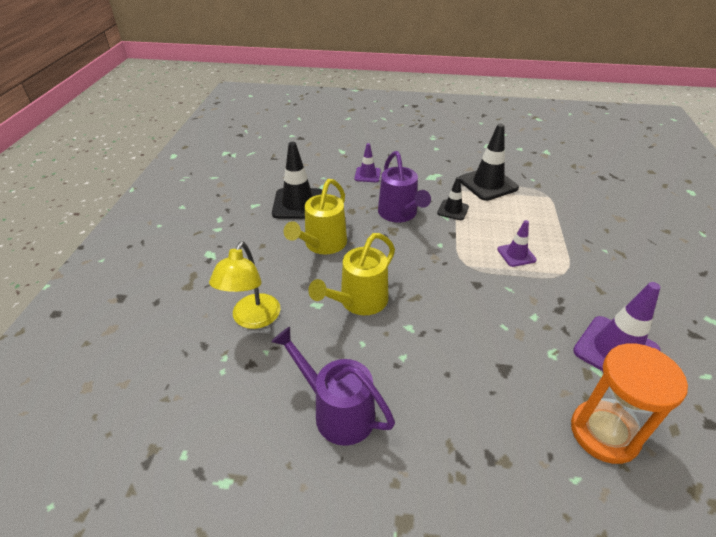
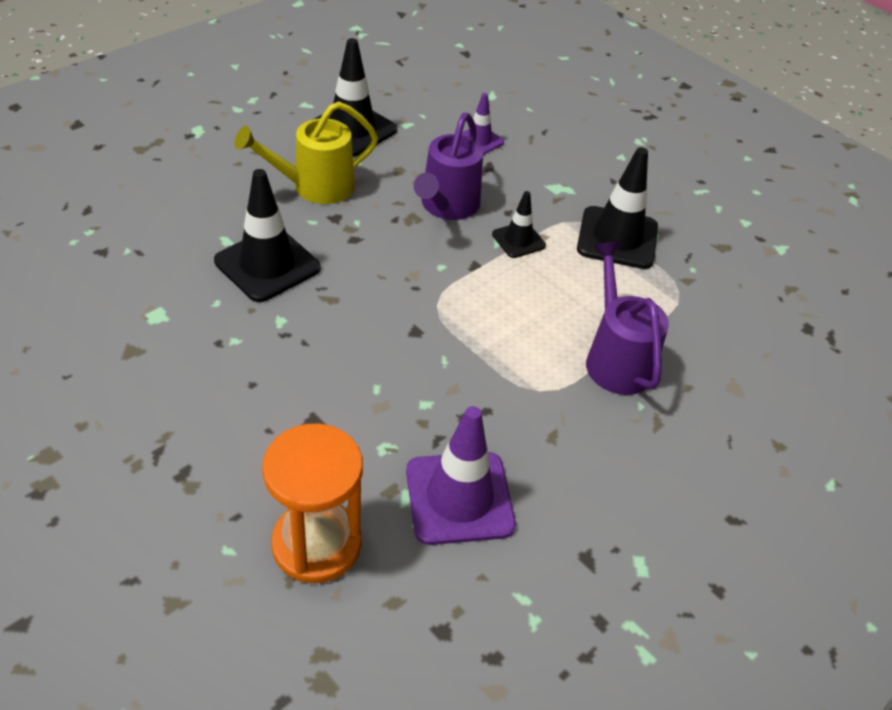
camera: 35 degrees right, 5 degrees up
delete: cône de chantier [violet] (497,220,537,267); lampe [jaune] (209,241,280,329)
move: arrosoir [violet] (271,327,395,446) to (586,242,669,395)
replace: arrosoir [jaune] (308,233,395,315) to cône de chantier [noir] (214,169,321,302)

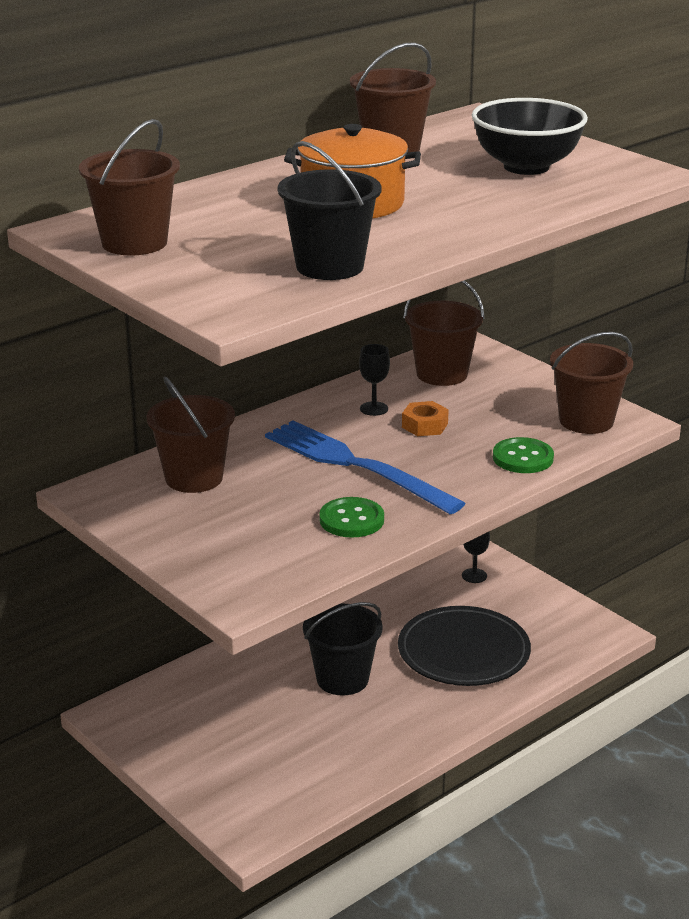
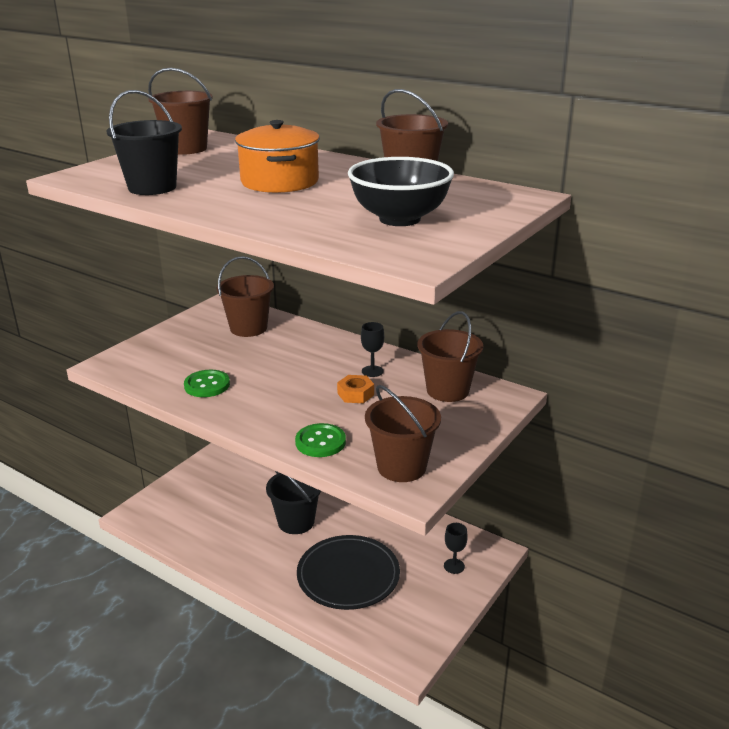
camera: 75 degrees right, 0 degrees up
delete: fourchette [bleu] (265,420,465,514)

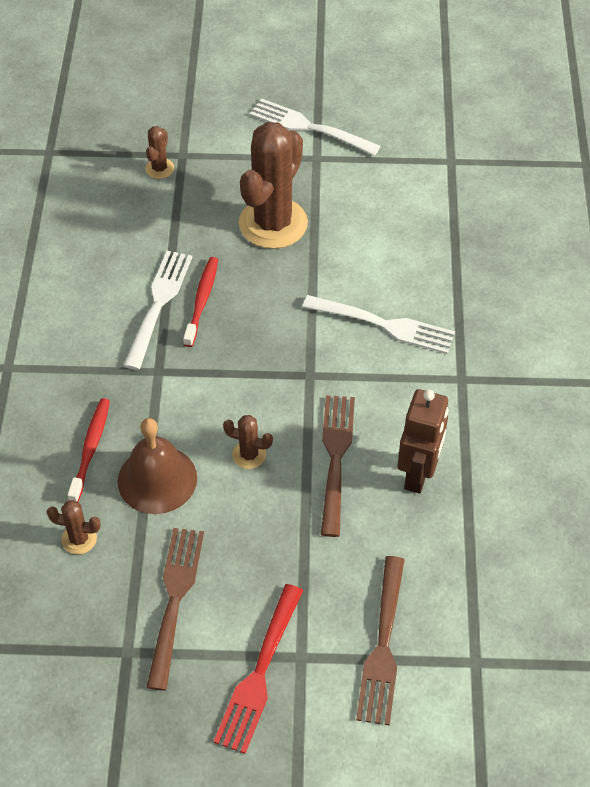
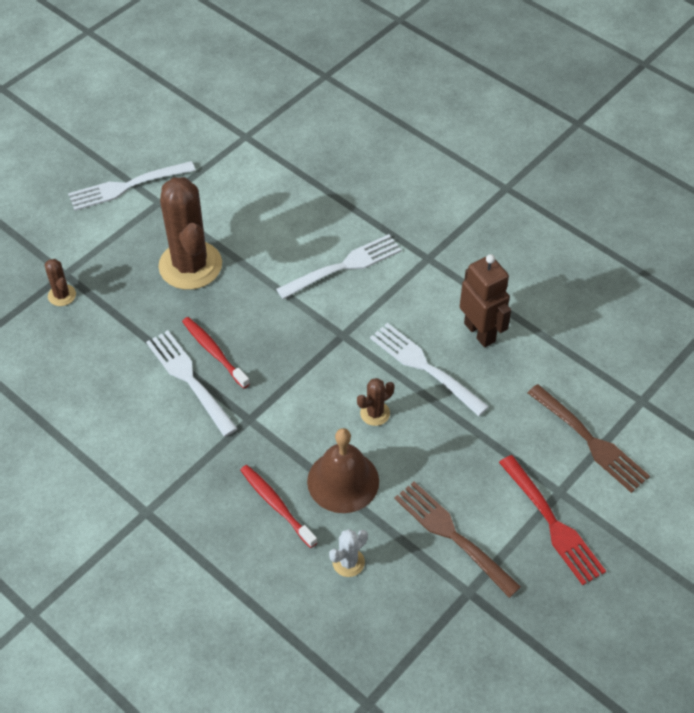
camera: 50 degrees left, 0 degrees up
recolor: fourchette [marron] (321,395,355,537) to fourchette [blanc] (370,323,489,416); cactus [marron] (47,500,101,554) to cactus [blanc] (329,529,368,577)

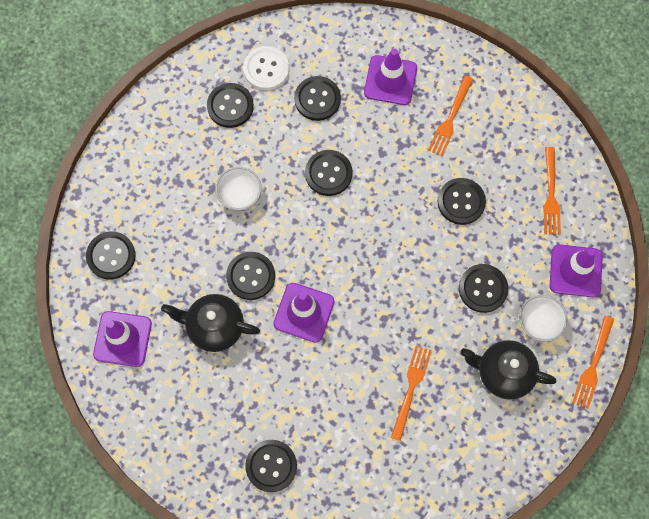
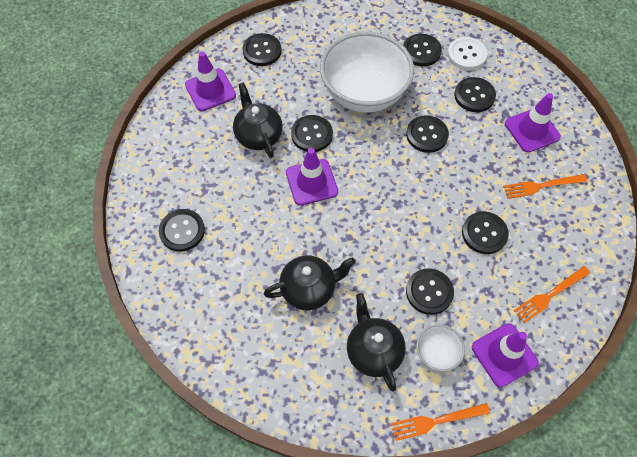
camera: 55 degrees right, 10 degrees down
replace: fourchette [orange] (391,345,432,441) to théière [noir] (264,255,356,310)
resize: bol [blanc] (215,167,262,210) = (320,31,414,113) x2.32

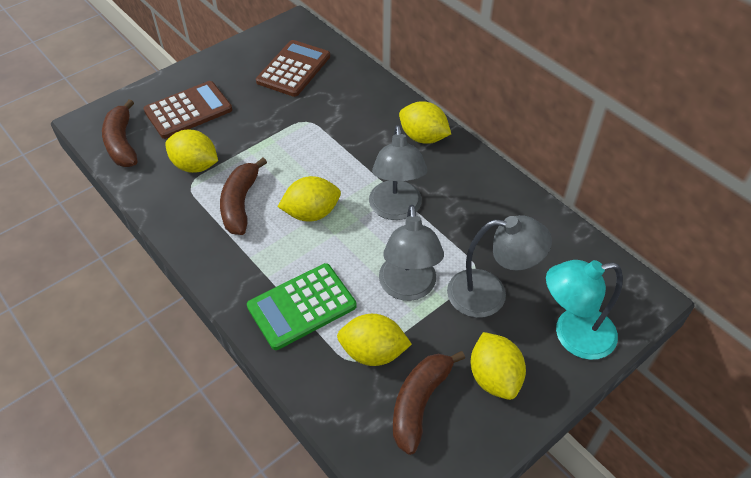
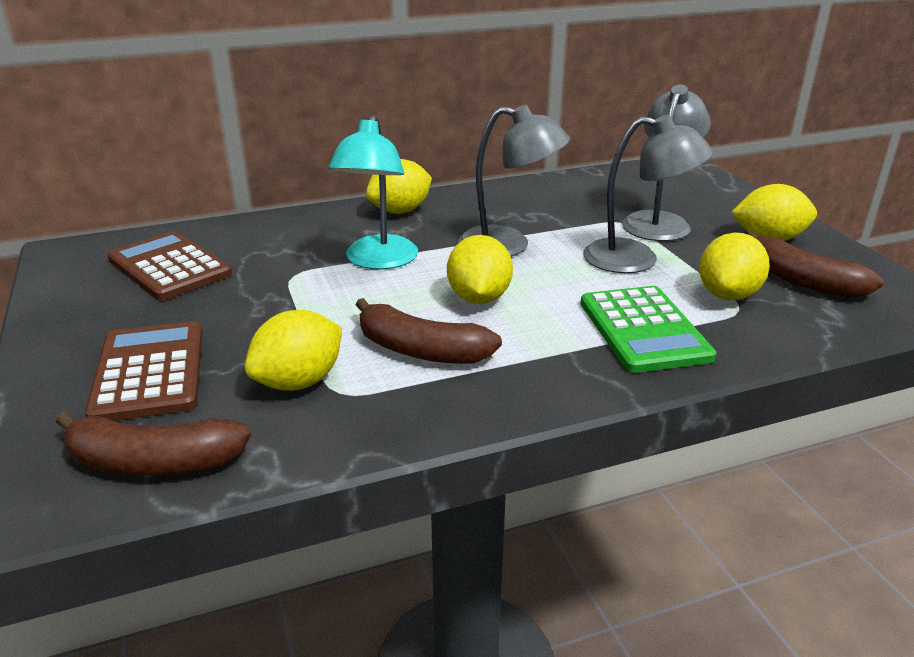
camera: 70 degrees left, 20 degrees down
move: lampe [turquoise] (546,260,623,360) to (328,115,418,269)

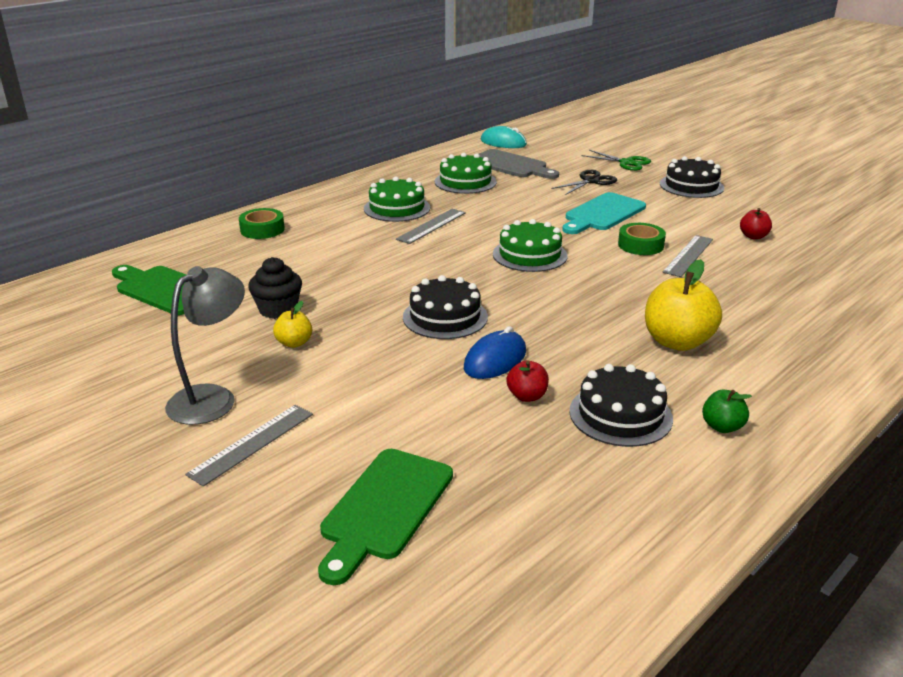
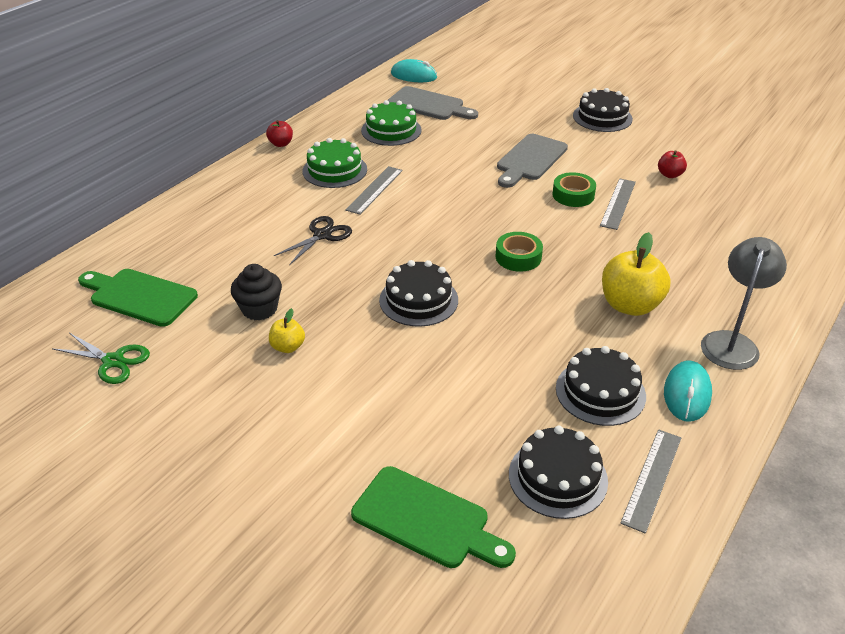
camera: 10 degrees left, 10 degrees up
delete: gâteau [vert] (493,219,568,272); souris [bleu] (464,326,526,379)
insert: gâteau [noir] (509,426,608,519)
move: ciseaux [vert] (581,150,651,171) to (53,333,150,384); ciseaux [noir] (551,170,617,195) to (274,216,352,265); ruban adhésif [vert] (239,208,285,239) to (496,232,543,272); lampe [gris] (165,266,245,425) to (701,237,787,370); pomme [rouge] (506,361,549,402) to (266,120,293,147); règle [gris] (185,405,313,486) to (620,429,681,534)
replace: pomme [vert] (702,390,752,433) to souris [turquoise] (664,360,712,422)
recolor: planche à découper [turquoise] (562,192,646,234) to planche à découper [gris] (497,134,568,188)
rotate: planche à découper [vert] (318,449,453,585) = (351,466,516,568) 75 degrees counterclockwise

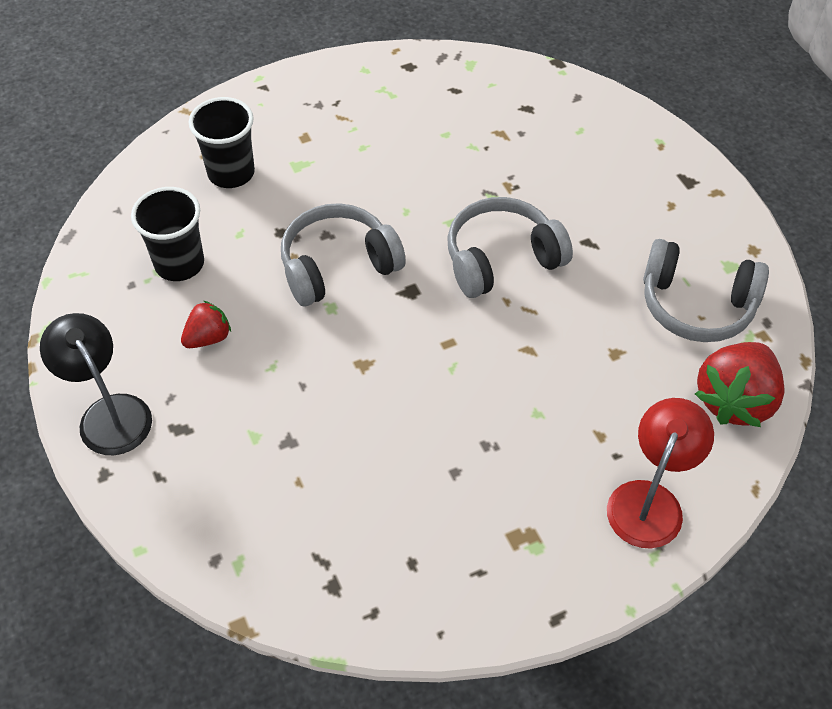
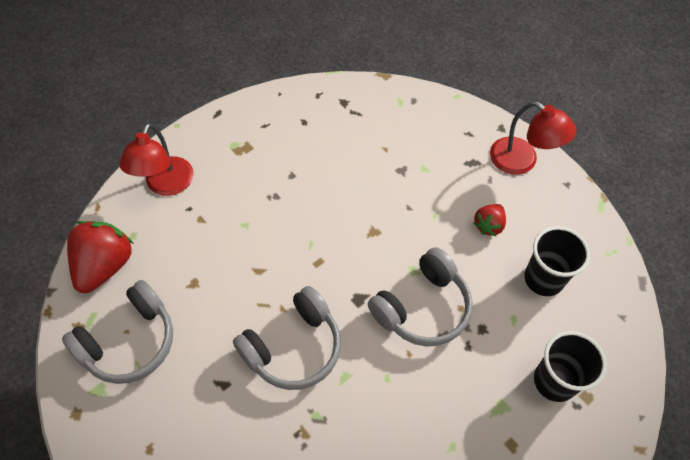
camera: 165 degrees right, 5 degrees up
recolor: lampe [noir] (40,313,152,455) to lampe [rouge] (490,101,576,175)
rotate: casque audio [gris] (643,239,769,342) = (62,280,173,384) 135 degrees clockwise

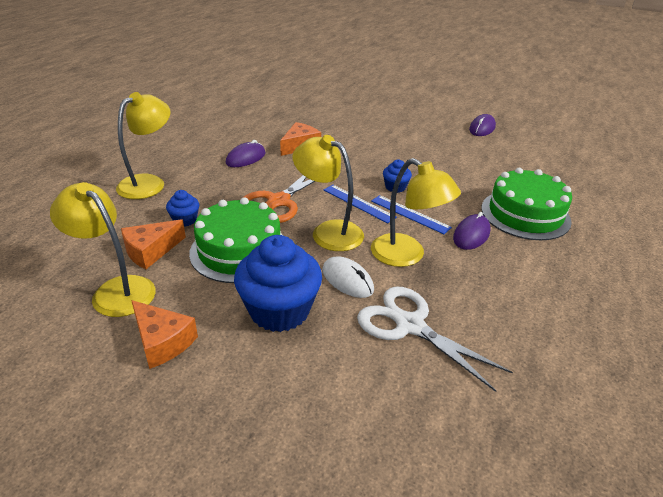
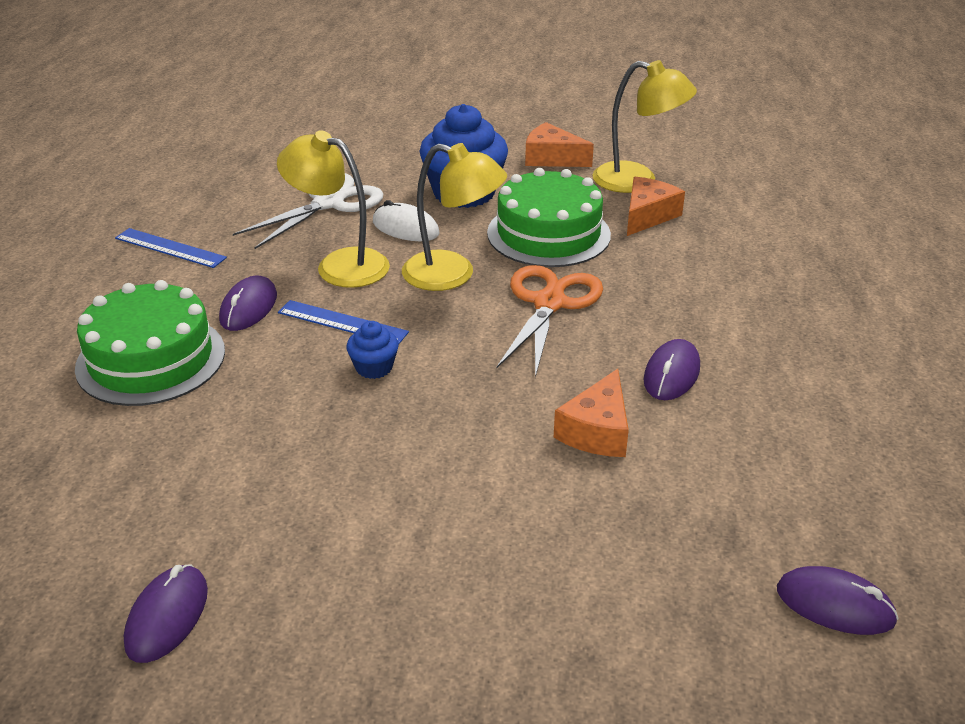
camera: 165 degrees right, 0 degrees up
delete: lampe [jaune] (116,92,171,199); muffin [bleu] (166,190,199,227)
insert: souris [violet] (777,566,899,635)
move: règle [bleu] (324,185,397,223) to (115,228,227,268)
rotate: ciseaux [blanc] (357,287,513,392) = (233,173,383,249) 75 degrees counterclockwise

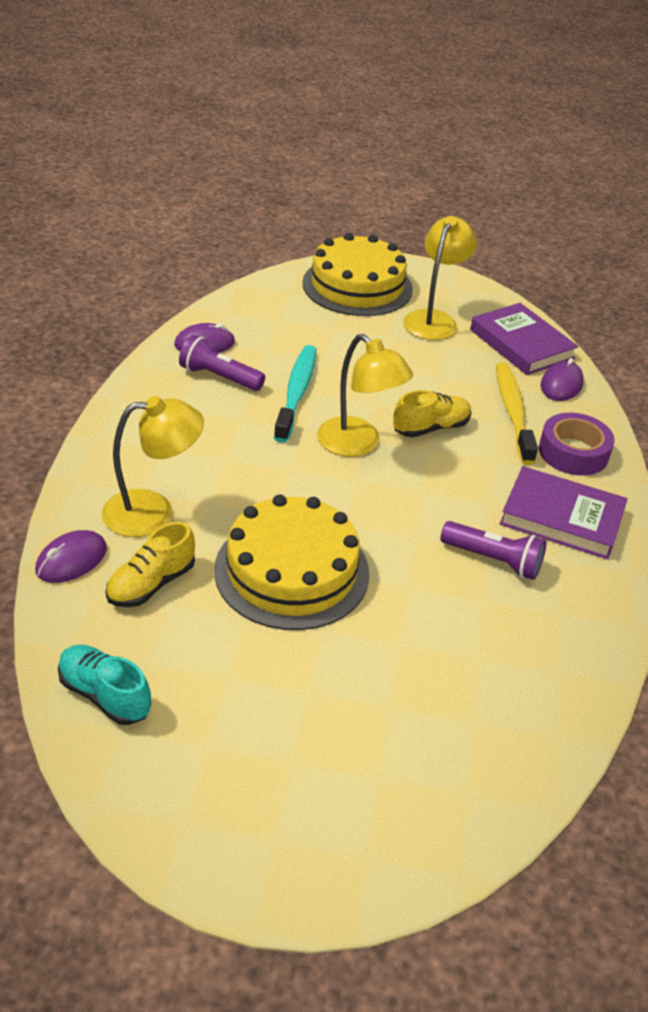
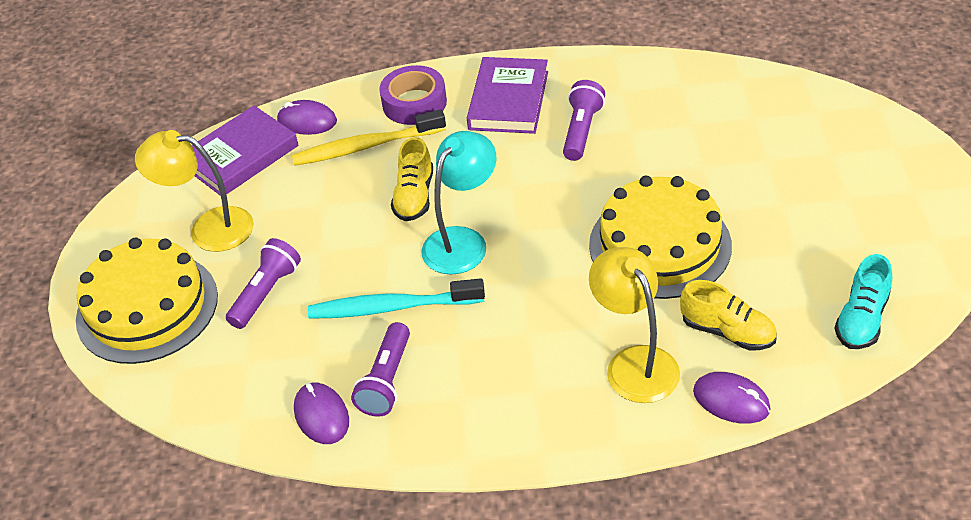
camera: 95 degrees left, 5 degrees up
insert: lampe de poche [violet] (226,238,301,329)
recolor: lampe [jaune] (317,334,413,457) to lampe [turquoise] (422,131,496,275)
rotate: chaussure [jaune] (393,390,472,437) = (391,137,433,221) 135 degrees counterclockwise

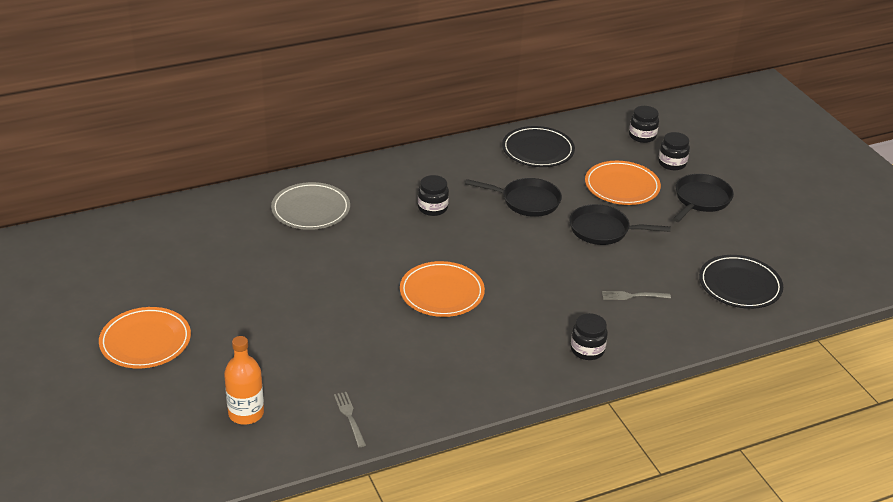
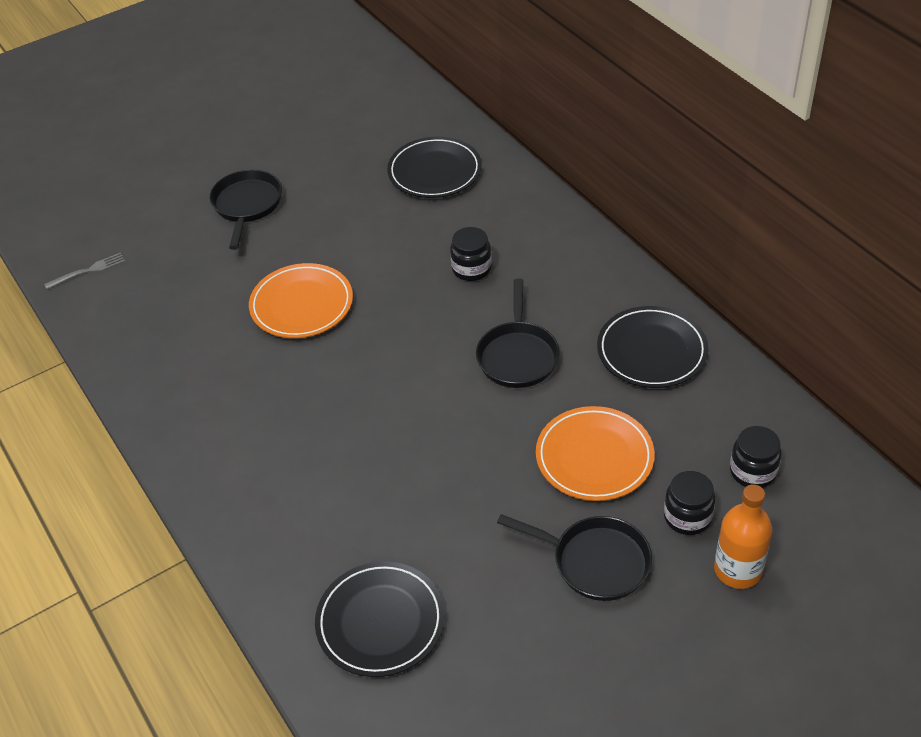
camera: 85 degrees right, 10 degrees up
delete: fourchette [gris] (602,291,671,300); assiette [orange] (99,307,191,368); bocal [noir] (571,313,608,360)
move: poêle [noir] (569,204,671,245) to (210,170,282,250); bouteille [orange] (224,336,264,425) to (714,484,772,589)
recolor: assiette [gris] (271,182,350,230) to assiette [noir] (387,137,482,198)

